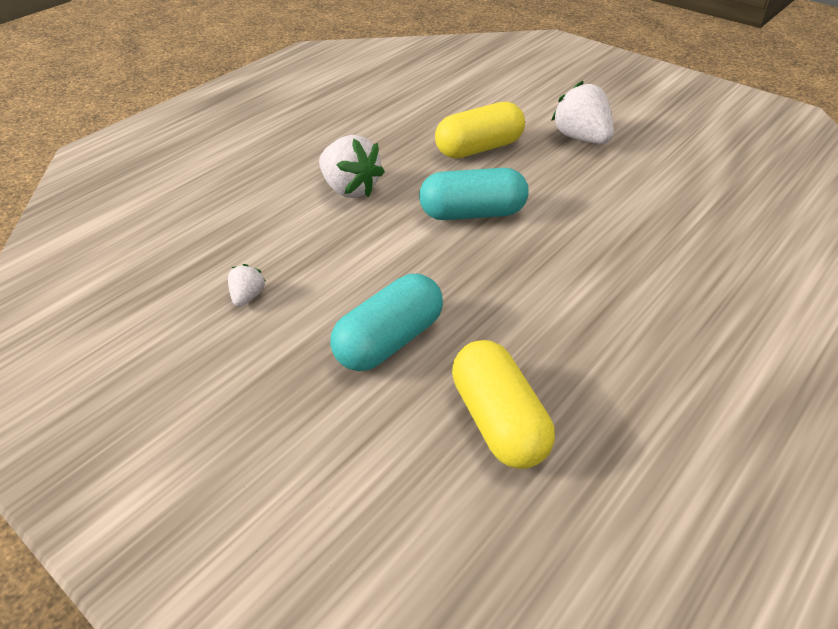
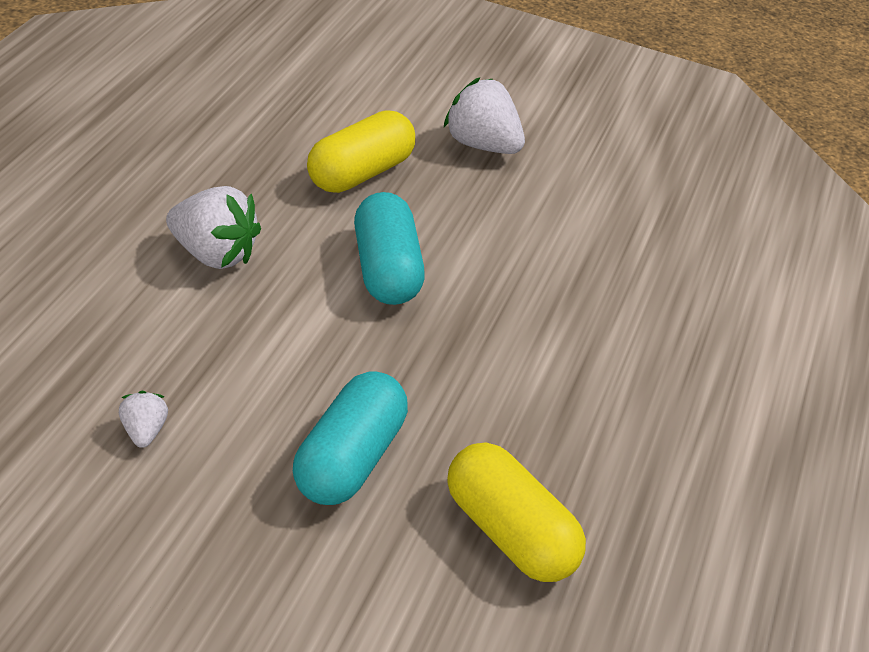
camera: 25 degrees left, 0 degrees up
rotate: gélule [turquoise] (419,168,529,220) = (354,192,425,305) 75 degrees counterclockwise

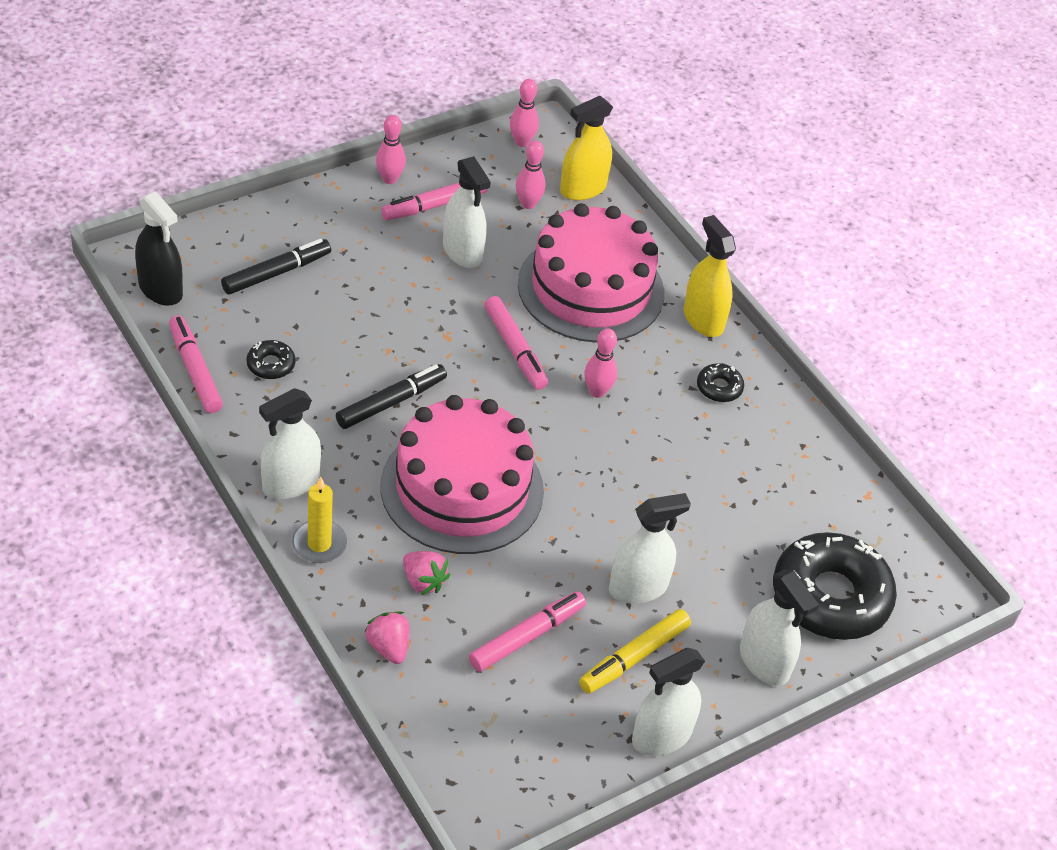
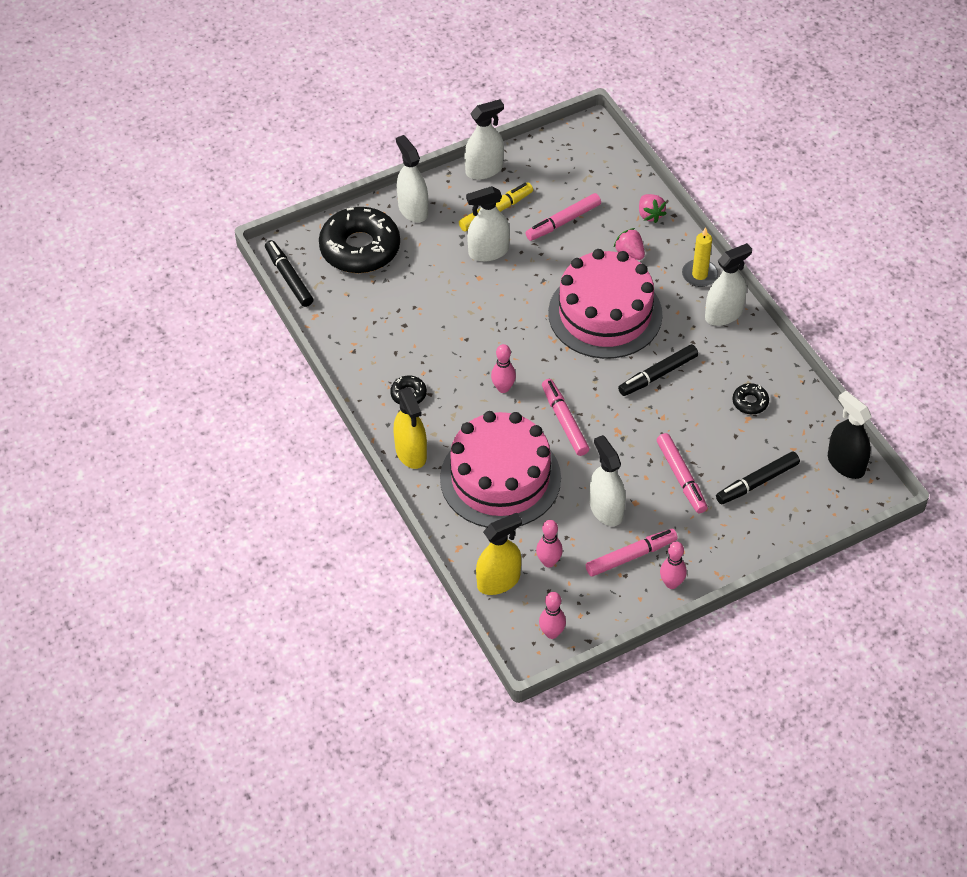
camera: 170 degrees left, 5 degrees up
insert: feutre [noir] (265,240,313,307)
move: feutre [rose] (169,315,223,413) to (657,433,707,513)

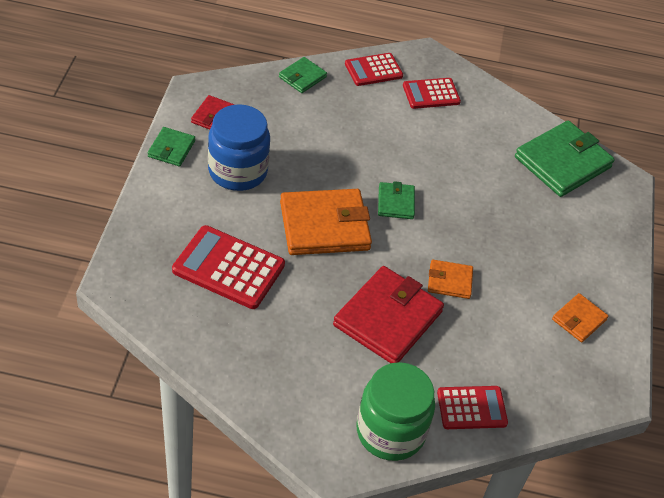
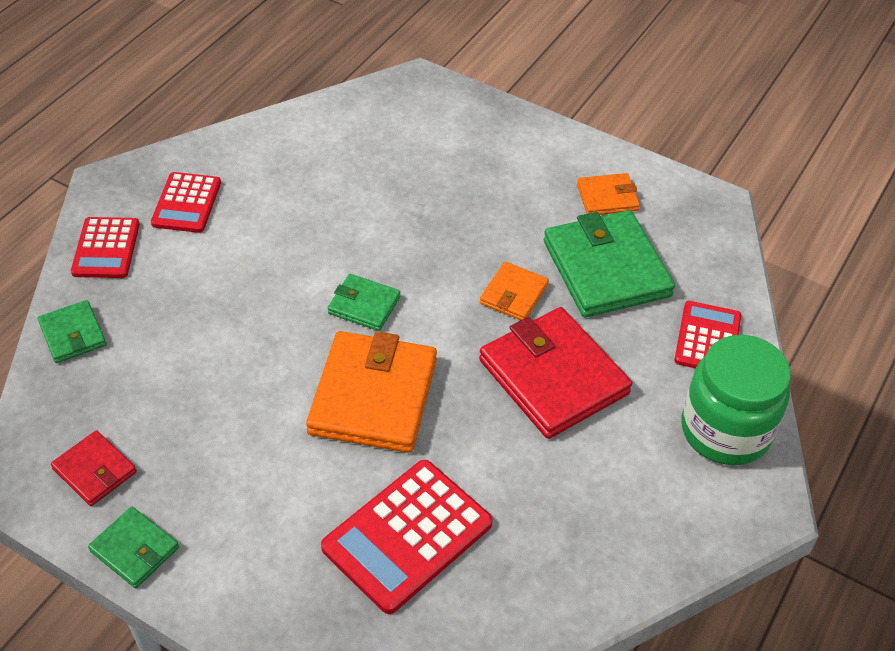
camera: 65 degrees left, 0 degrees up
delete: bocal [bleu] (208,104,270,191)
move: portefeuille [vert] (515,120,615,197) to (544,210,675,317)
rotate: portefeuille [orange] (552,293,608,342) = (577,173,640,215) 75 degrees counterclockwise

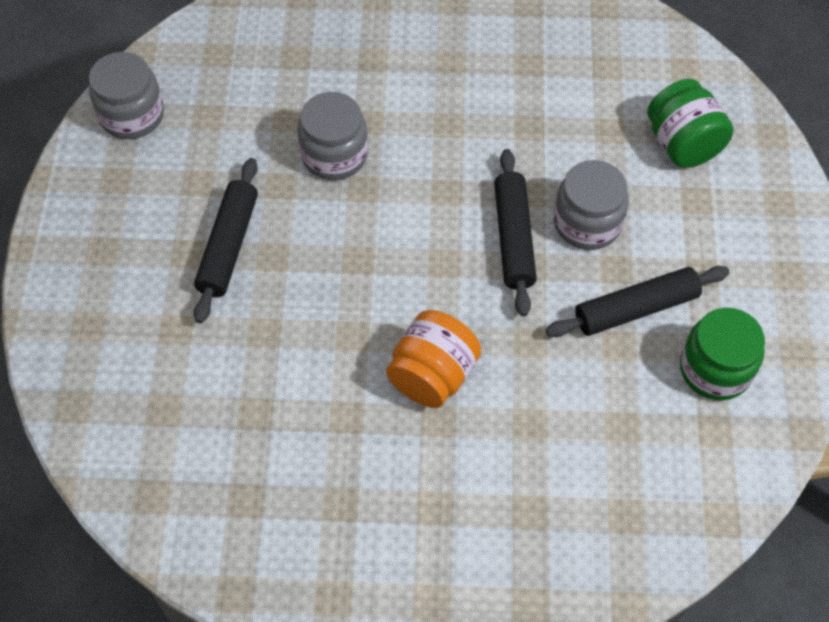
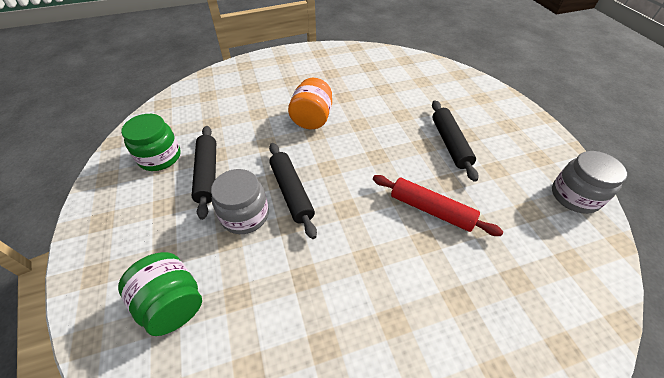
camera: 160 degrees right, 10 degrees down
replace: bocal [gris] (297,92,368,180) to rouleau à pâtisserie [rouge] (373,175,503,236)
rotate: rouleau à pâtisserie [noir] (546,266,730,337) = (192,126,216,220) 60 degrees counterclockwise

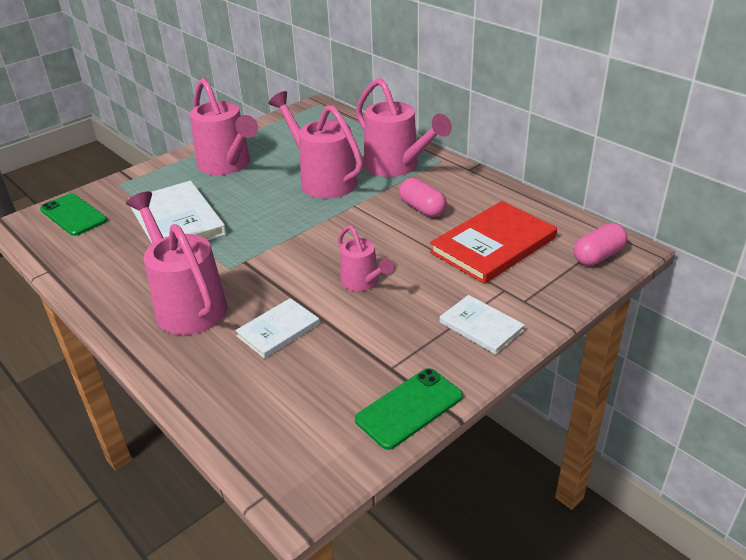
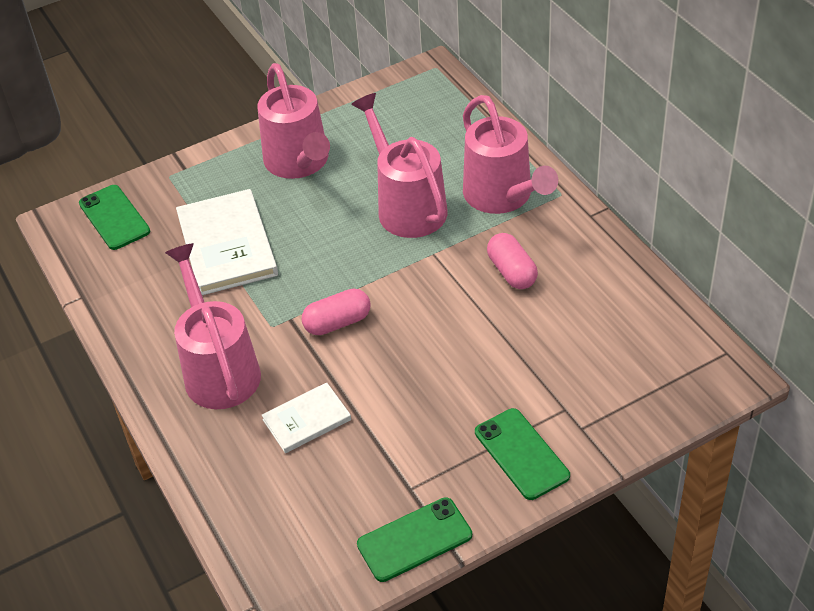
camera: 15 degrees right, 10 degrees up
delete: livre [rouge] (430,201,557,284); arrosoir [rose] (338,225,394,291)
move: gélule [rose] (574,223,627,266) to (302,289,371,335)
replace: livre [blanc] (440,295,525,355) to téléphone [vert] (475,408,570,500)

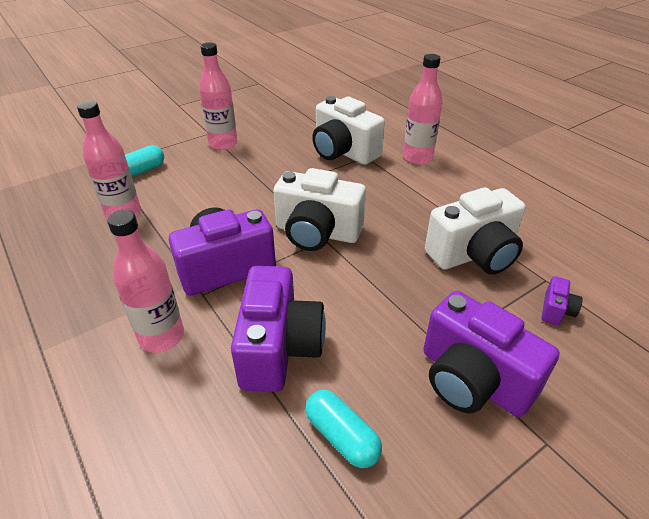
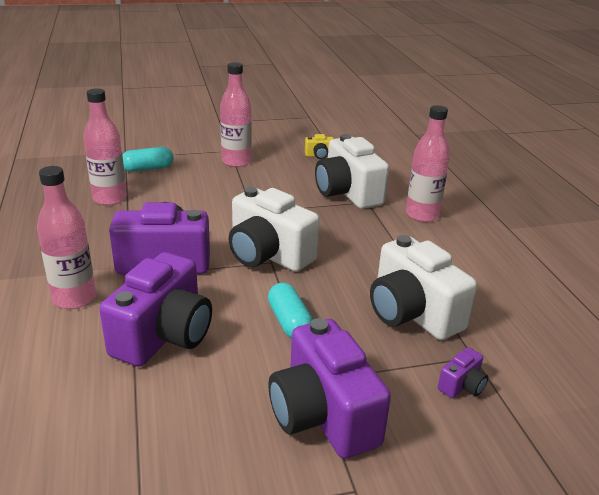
camera: 20 degrees right, 10 degrees down
insert: appareil photo [jaune] (305,134,334,159)
move: gélule [turquoise] (305,390,382,468) to (268,283,313,338)
rotate: appareil photo [blanc] (425,187,526,275) = (370,235,477,340) 60 degrees clockwise

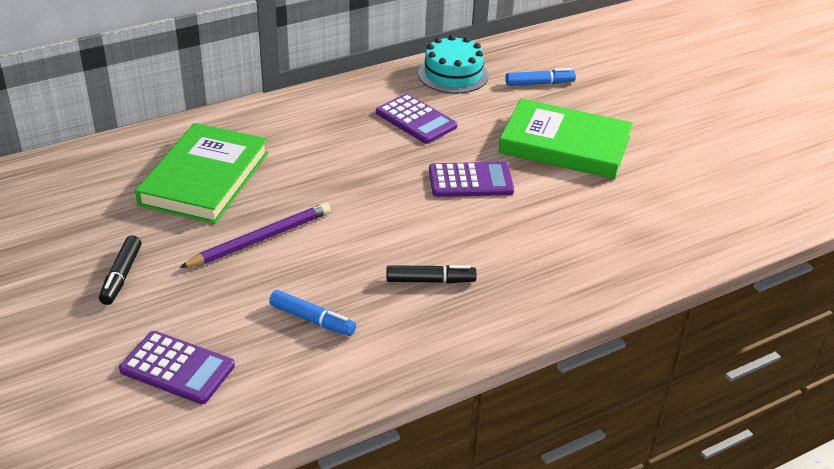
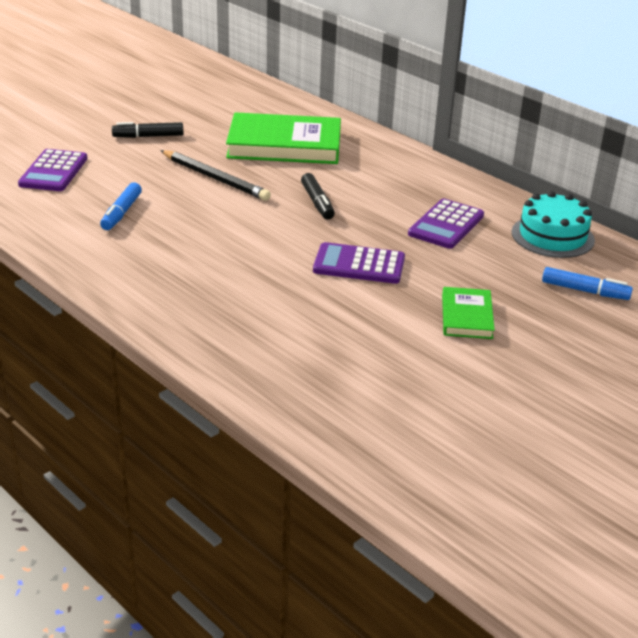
camera: 75 degrees right, 5 degrees down
move: feutre [noir] (386,265,477,283) to (301,173,335,220)
recolor: crayon [violet] (179,203,331,268) to crayon [noir] (160,150,271,201)
rotate: feutre [bleu] (505,68,576,86) = (542,267,633,300) 45 degrees counterclockwise; calculatrice [violet] (429,162,514,197) = (313,242,405,284) 120 degrees clockwise
resize: livre [vert] (498,99,633,179) = (442,287,495,339) x0.51

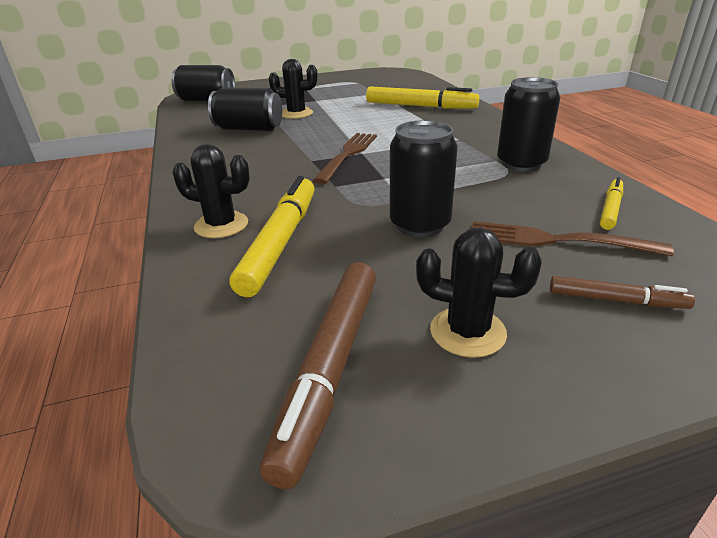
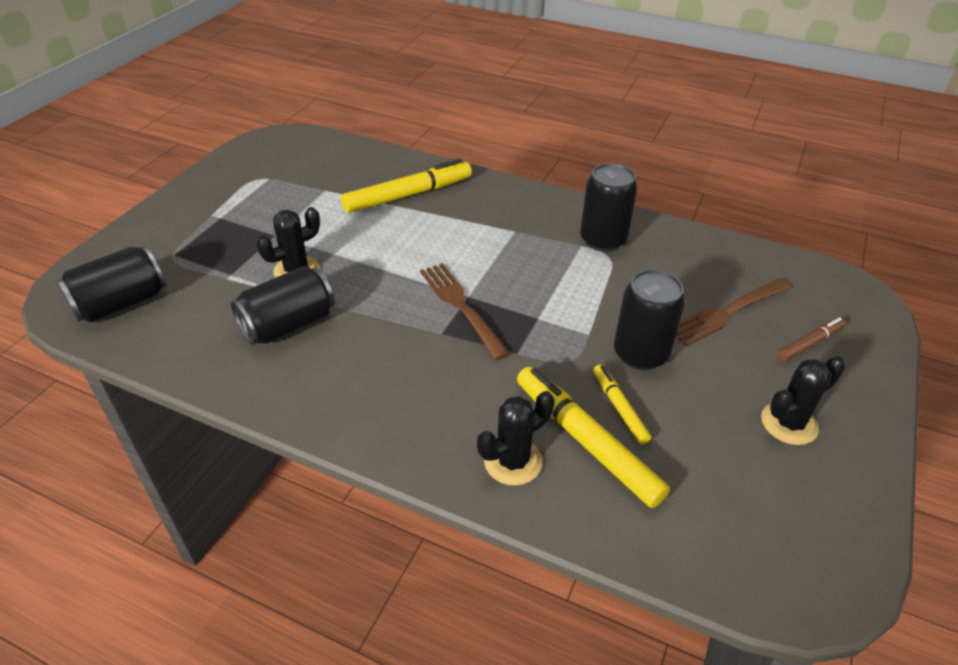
camera: 50 degrees left, 10 degrees up
delete: feutre [marron] (260,262,376,489)
move: feutre [jaune] (600,177,623,230) to (593,365,651,444)

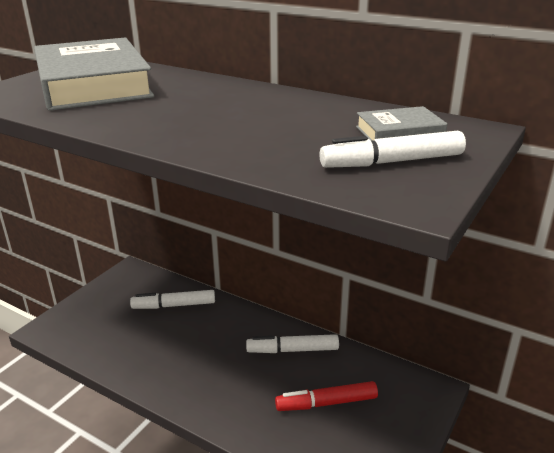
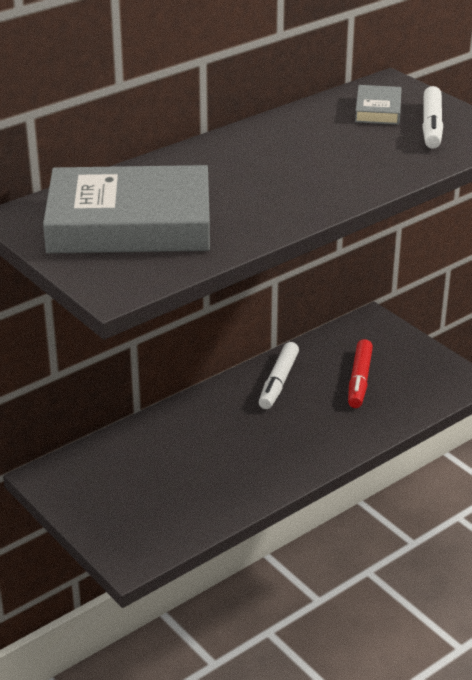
camera: 70 degrees left, 5 degrees up
delete: feutre [blanc] (130,290,215,309)

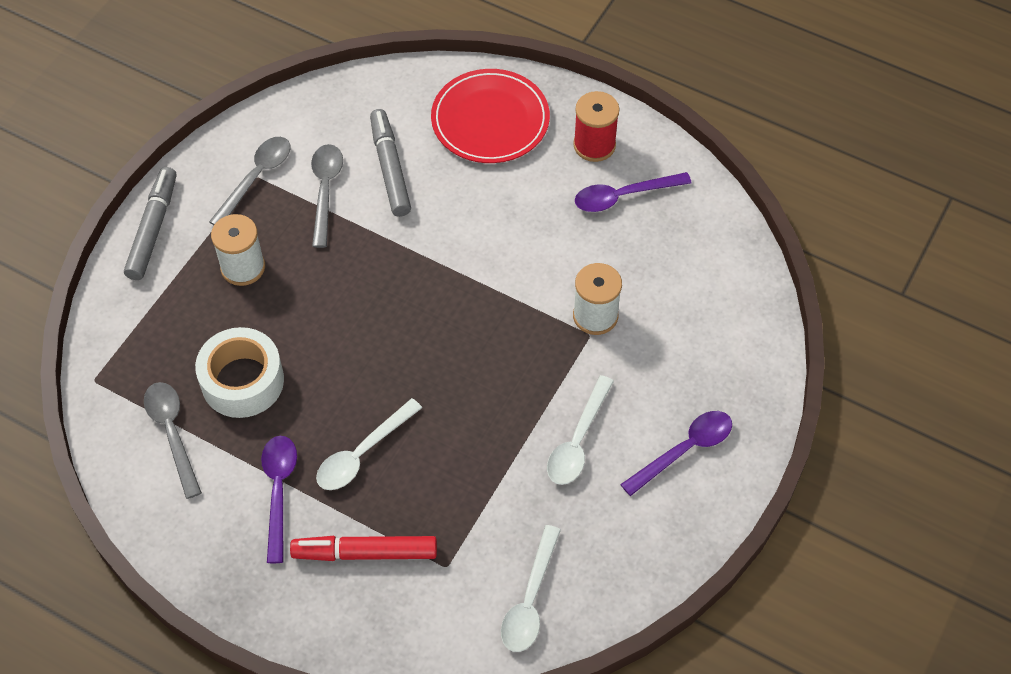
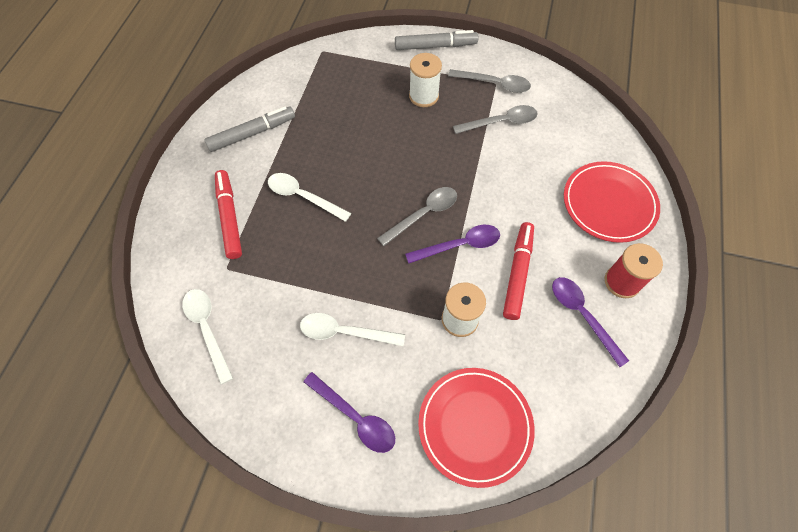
camera: 75 degrees right, 5 degrees up
delete: ruban adhésif [blanc] (195,327,284,418)
insert: feutre [rouge] (503,222,534,320); assiette [rouge] (418,368,535,488)
move: feutre [gris] (370,109,411,217) to (204,106,295,152); cuillère [gris] (144,382,202,499) to (377,187,457,246); cuillère [violet] (261,436,297,563) to (405,225,500,264)
rotate: cuillère [blanc] (501,525,561,652) = (182,289,233,384) 60 degrees clockwise

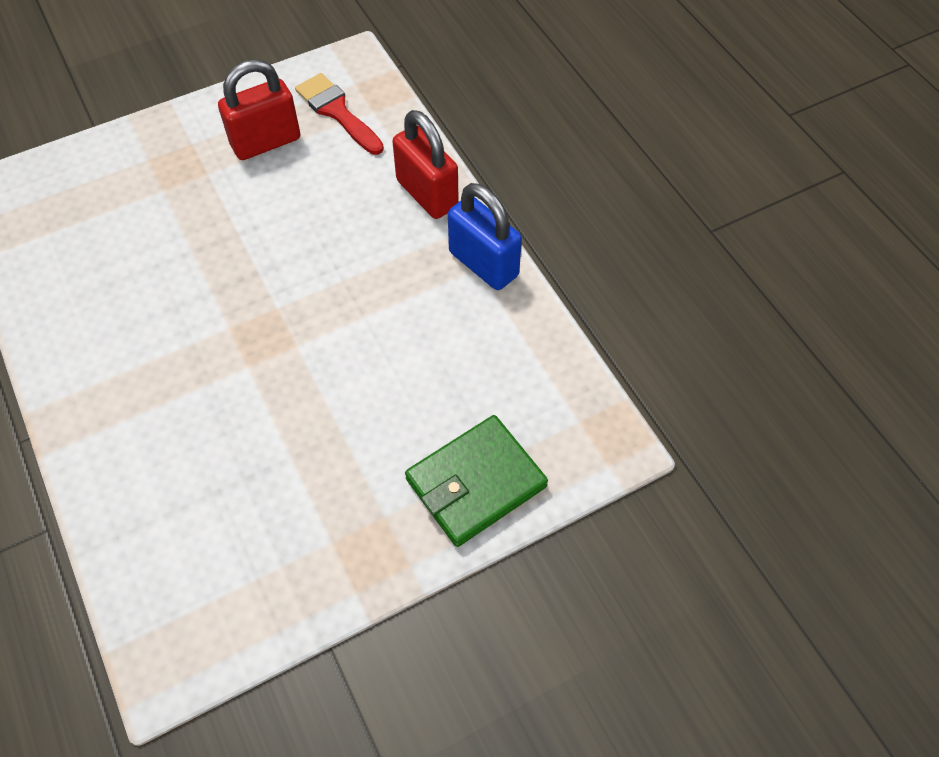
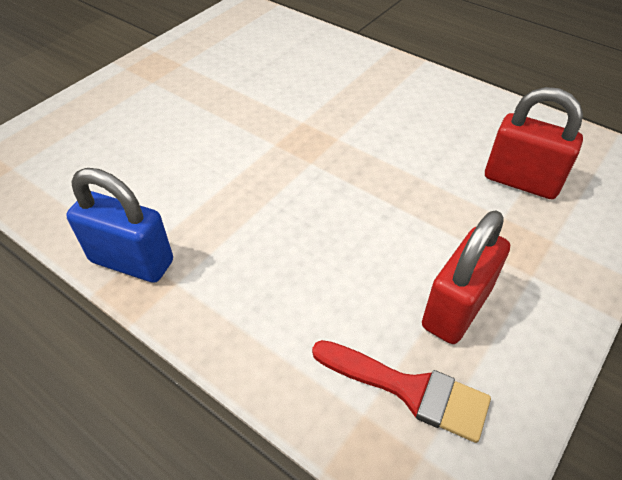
camera: 155 degrees right, 10 degrees down
delete: portefeuille [vert] (405,415,548,547)
move: cadenas [rouge] (393,110,459,219) to (485,87,583,199)

